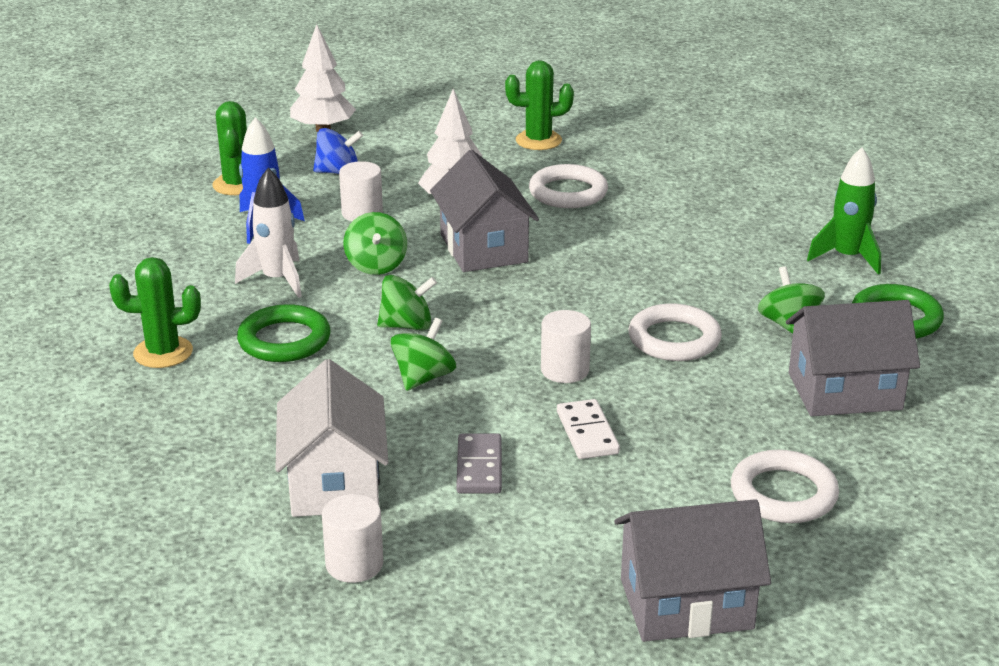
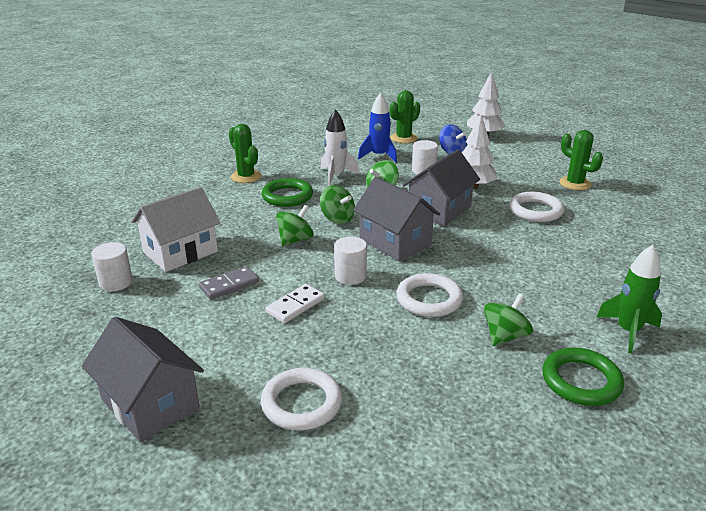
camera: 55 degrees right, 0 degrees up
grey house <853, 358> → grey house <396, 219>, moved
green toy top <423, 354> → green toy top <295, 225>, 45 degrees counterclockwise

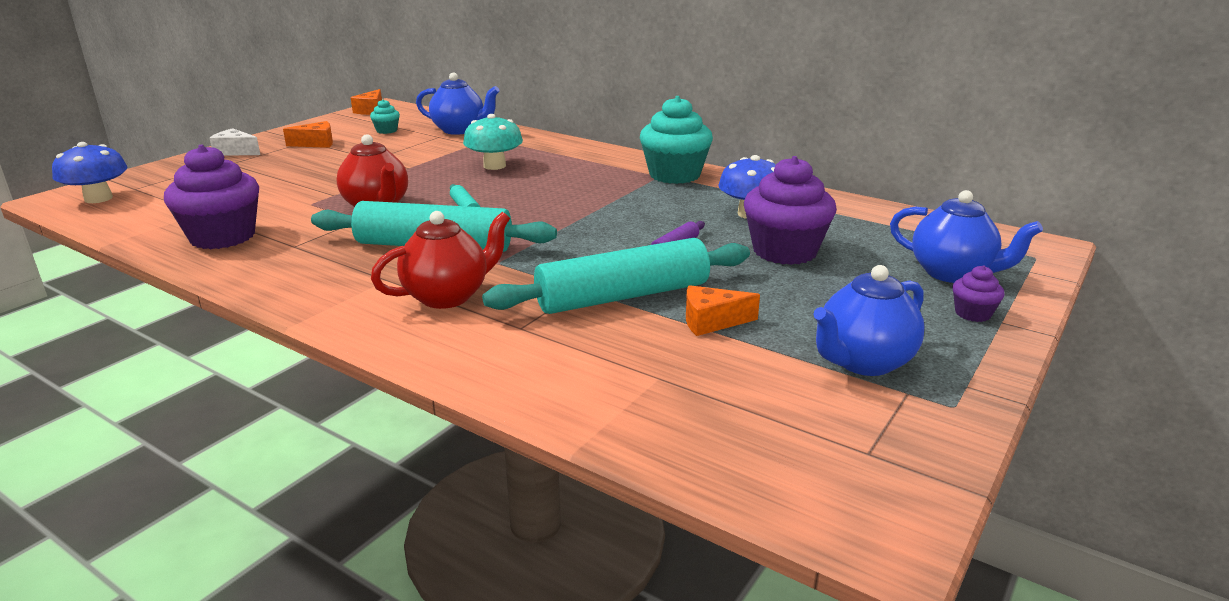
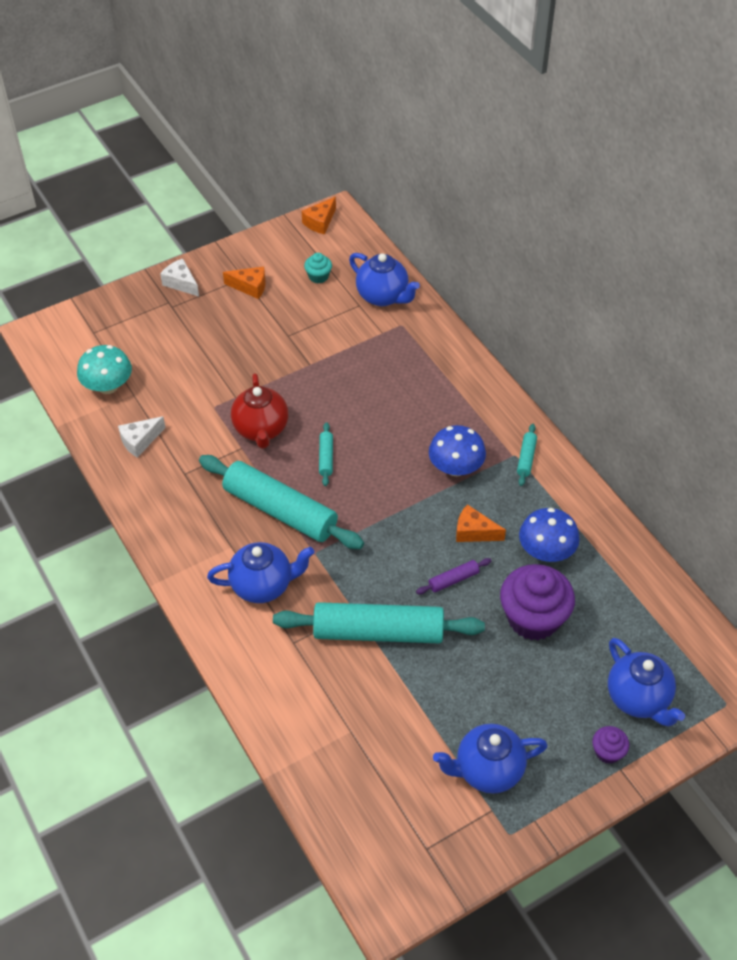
camera: 25 degrees right, 25 degrees up
blue toadstool <90, 172> → blue toadstool <457, 450>, moved
turquoise toadstool <493, 142> → turquoise toadstool <104, 369>, moved
orange-coloured piece of cheese <723, 310> → orange-coloured piece of cheese <481, 523>, moved
purple fairy cake <211, 196> → pure white piece of cheese <142, 437>
turquoise fairy cake <676, 140> → turquoise dough roller <527, 455>
red teapot <440, 260> → blue teapot <261, 572>

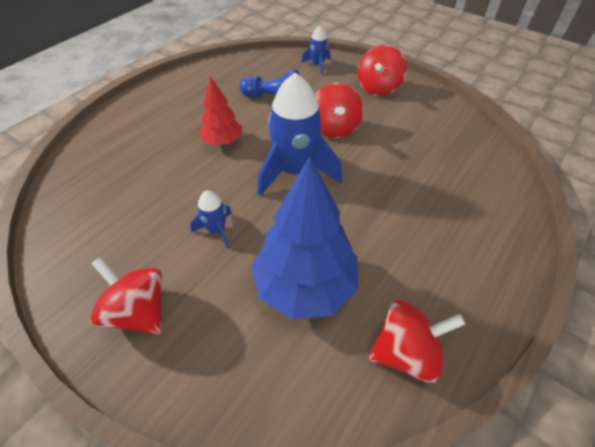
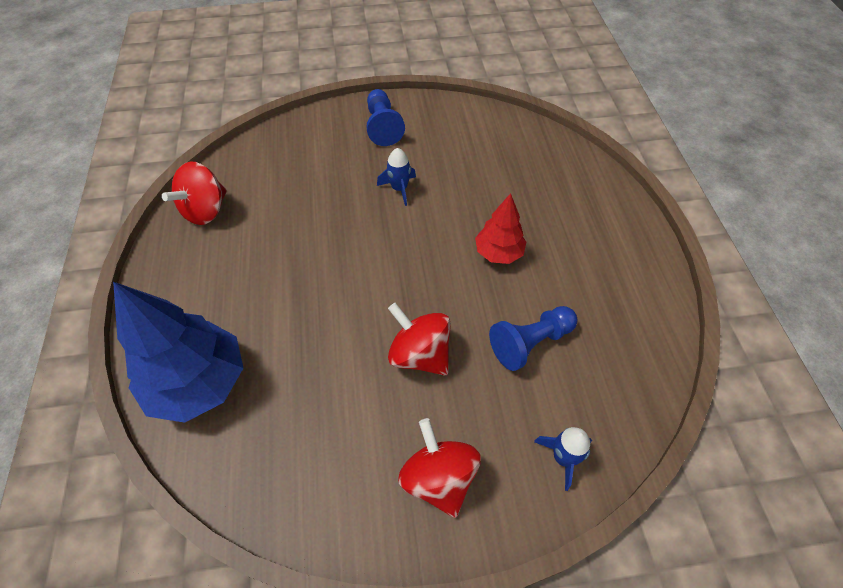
camera: 135 degrees right, 5 degrees up
blue rocket <300, 134> → -
blue fir tree <304, 238> → blue fir tree <178, 352>, moved
red toy top <126, 295> → blue game pawn <385, 117>

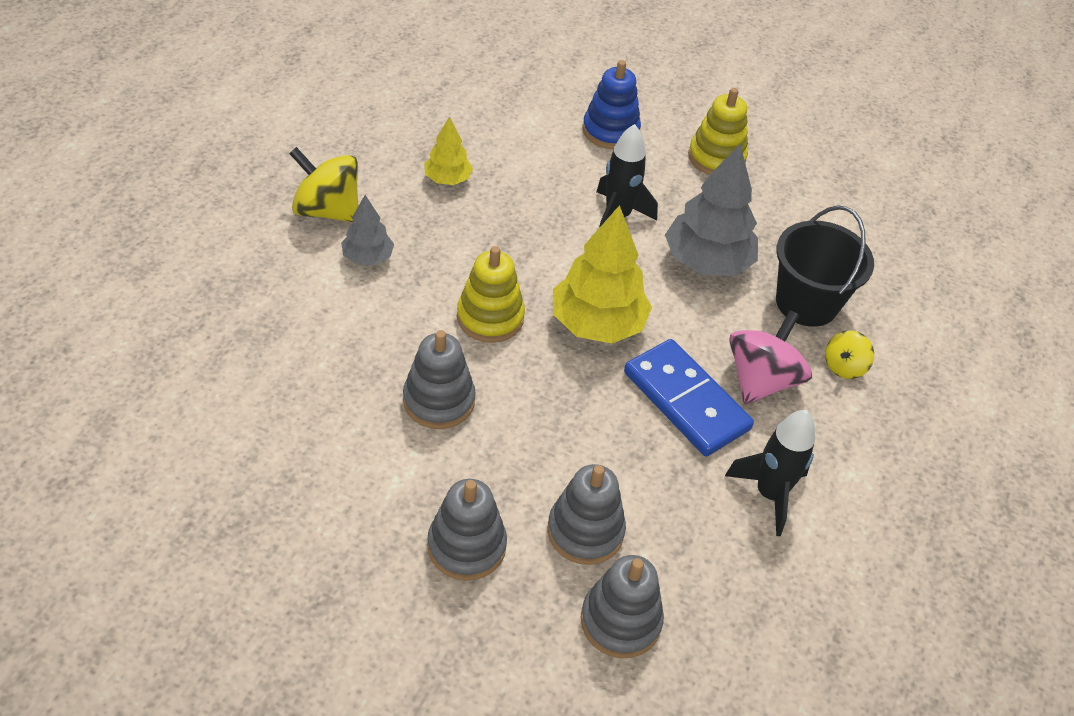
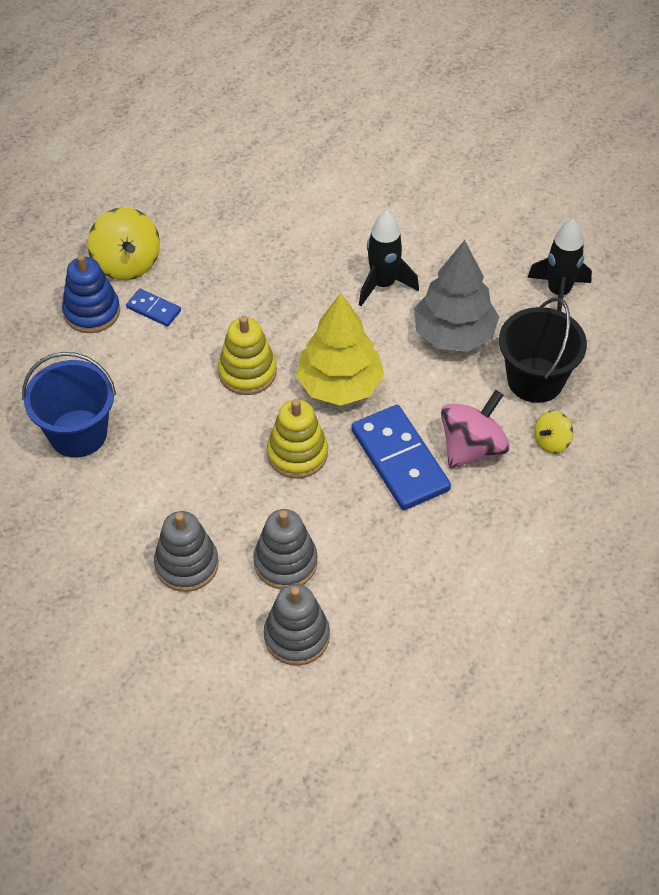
camera: 15 degrees right, 5 degrees up
grey stacking rings <439, 379> → -
bright yellow fir tree <448, 150> → -
- → blue pail <69, 405>
blue stacking rings <611, 104> → blue stacking rings <91, 293>, moved
bright yellow stacking rings <718, 131> → bright yellow stacking rings <297, 439>, moved
black rocket <770, 473> → black rocket <559, 265>, moved
grey fir tree <367, 230> → blue domino <153, 308>
bright yellow toy top <323, 184> → bright yellow toy top <124, 243>, 150 degrees counterclockwise

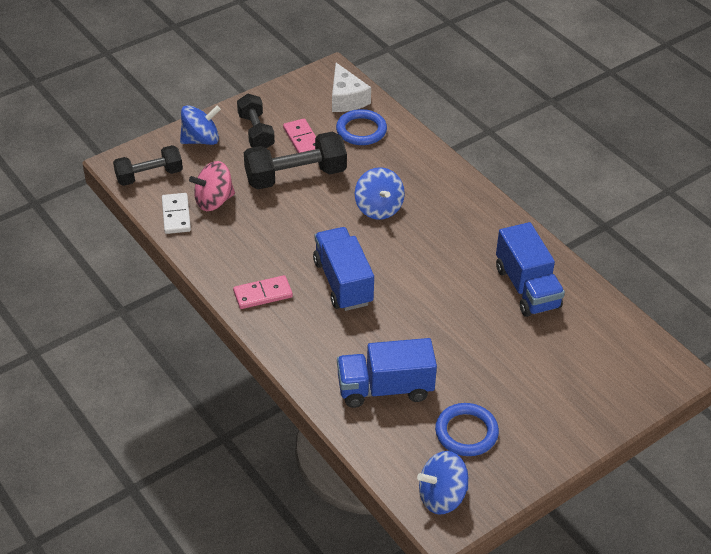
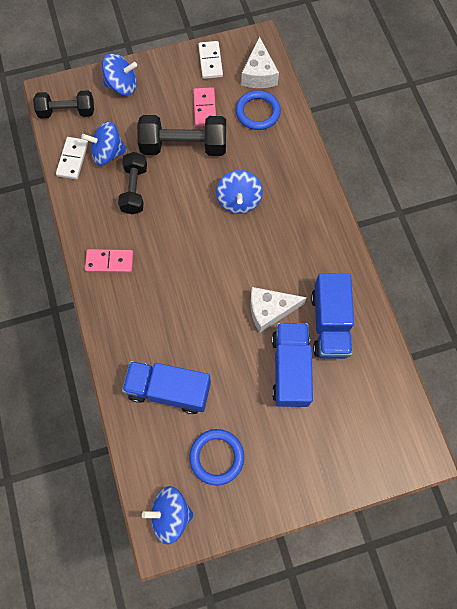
camera: 20 degrees right, 25 degrees up
- → pure white domino <210, 60>
- → pure white piece of cheese <278, 309>
black dumbbell <256, 121> → black dumbbell <132, 183>, moved
blue truck <343, 269> → blue truck <292, 365>, moved
pink toy top <212, 186> → blue toy top <104, 143>

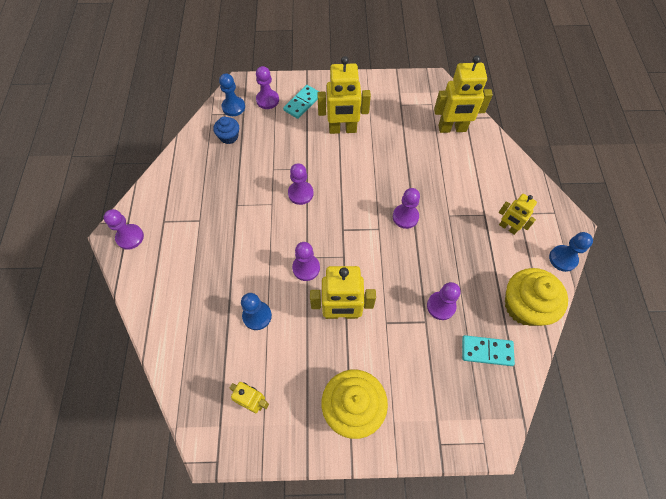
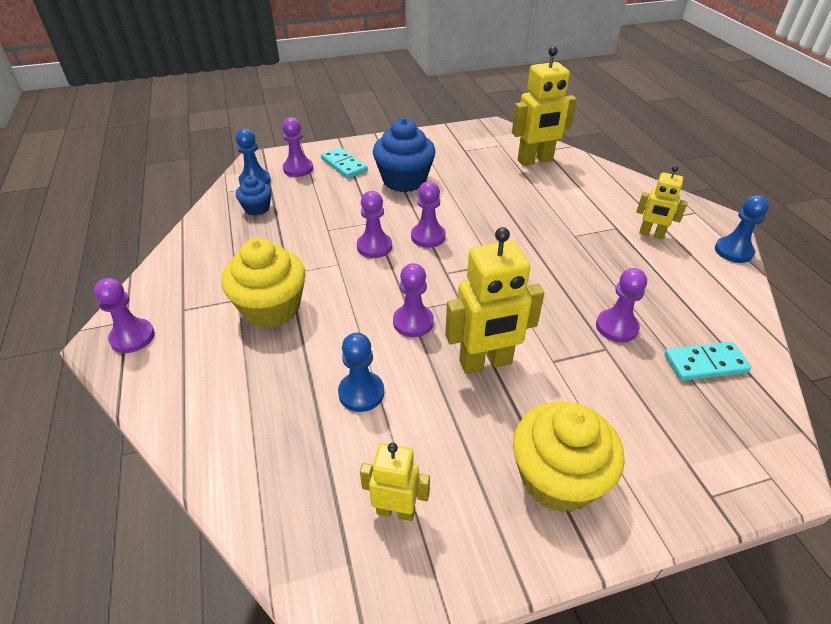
camera: 15 degrees left, 20 degrees down
purple game pawn <406, 208> → purple game pawn <428, 214>, moved
bright yellow fairy cake <536, 297> → bright yellow fairy cake <263, 283>, moved
bright yellow robot <344, 95> → blue fairy cake <404, 155>
turquoise domino <301, 102> → turquoise domino <344, 163>, 60 degrees counterclockwise

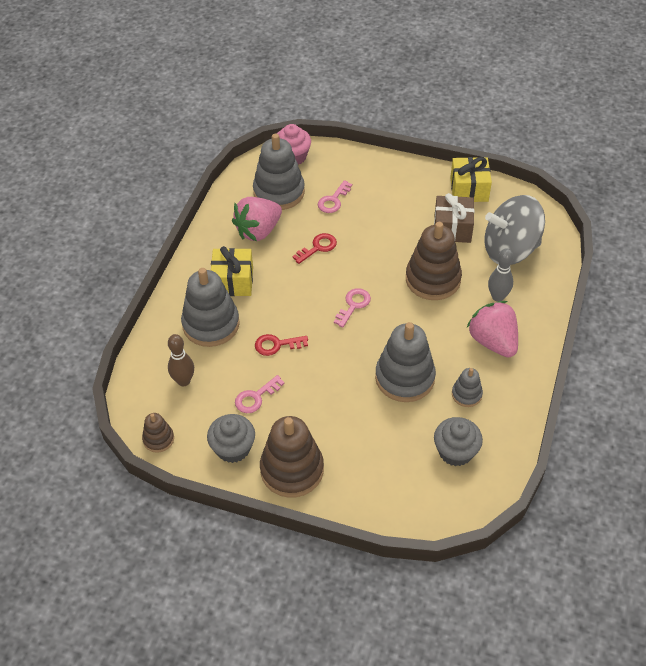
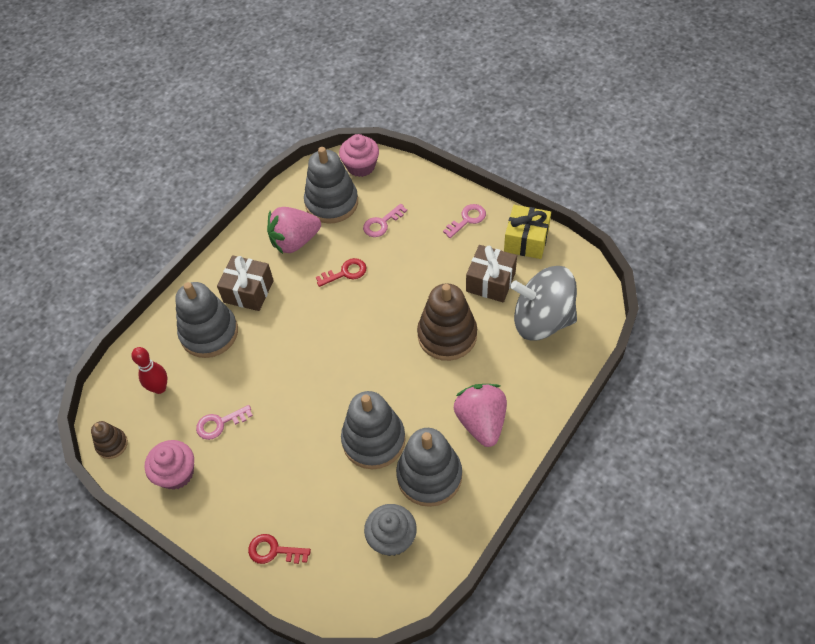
camera: 20 degrees right, 5 degrees up
russet stacking rings <292, 457> → -
grey tenpin <500, 275> → -
red door key <281, 345> → red door key <279, 549>, moved
pink door key <352, 308> → pink door key <464, 221>, moved
russet tenpin <181, 360> → red tenpin <149, 370>
grey fairy cake <231, 438> → pink fairy cake <169, 465>
bright yellow present <232, 271> → russet present <245, 283>
grey stacking rings <467, 387> → grey stacking rings <429, 467>, x1.99

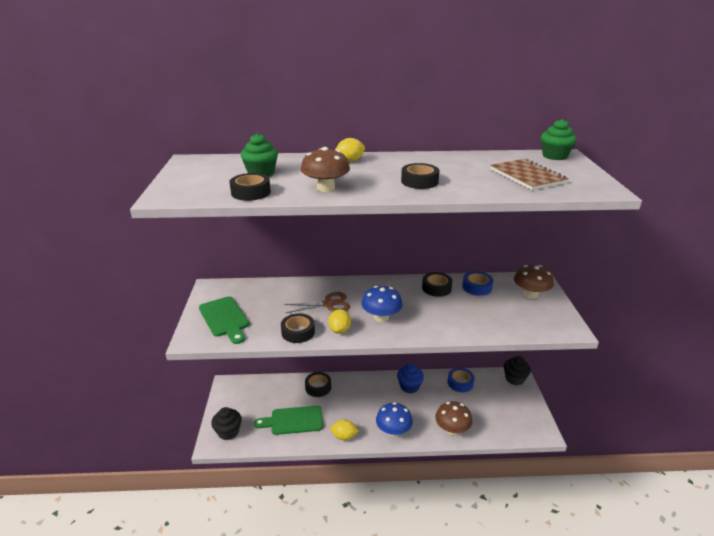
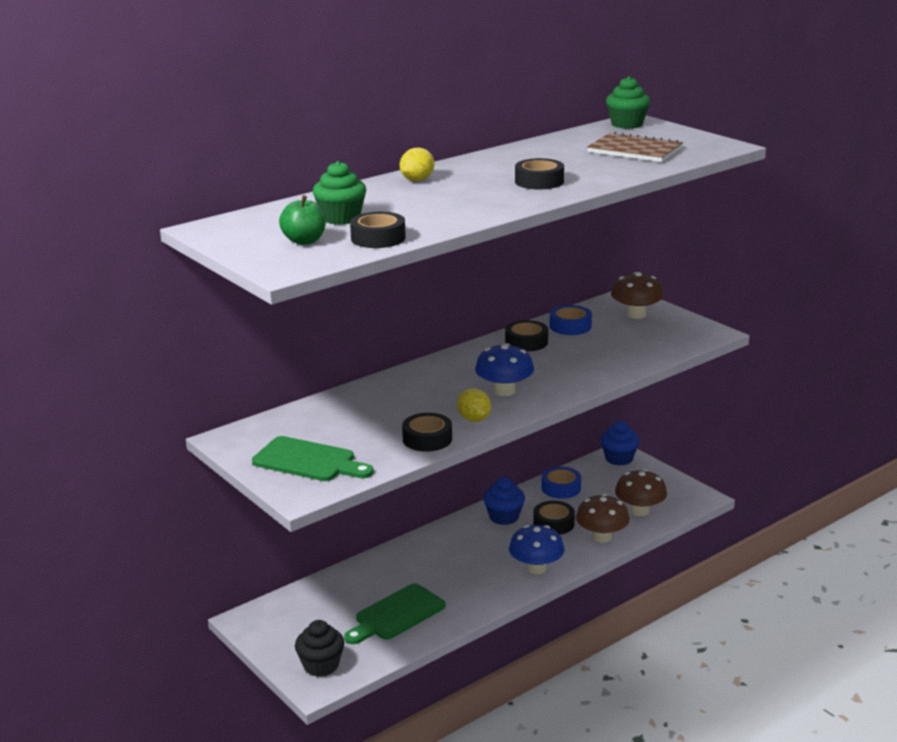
camera: 35 degrees left, 5 degrees down
russet shears <317, 302> → -
bright yellow lemon <344, 430> → -
- → green toy apple <302, 220>
russet toadstool <325, 169> → russet toadstool <641, 492>, moved
black roll of tape <318, 384> → black roll of tape <554, 518>, moved
black fairy cake <517, 370> → blue fairy cake <620, 443>

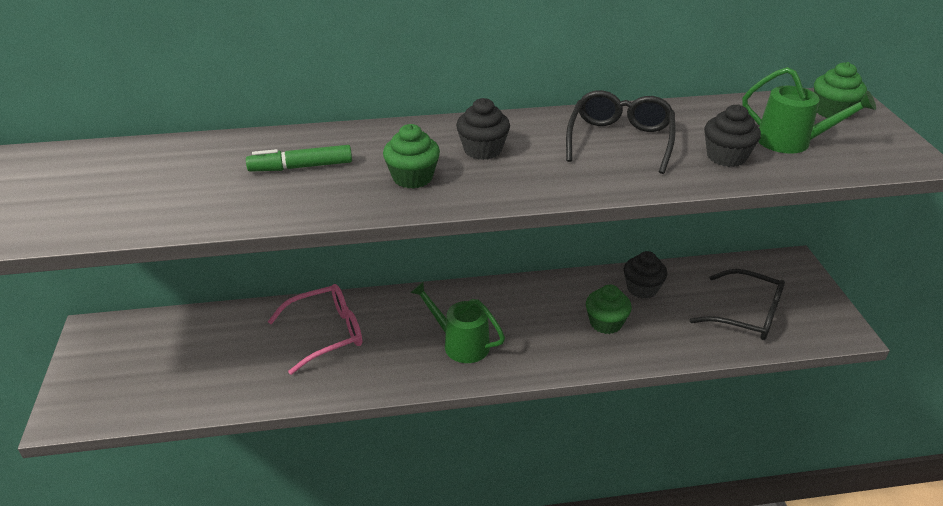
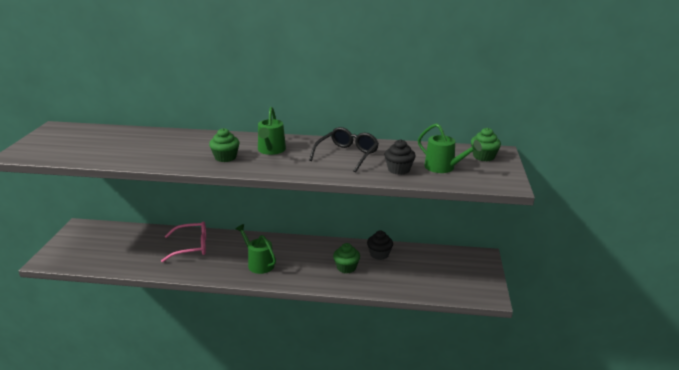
camera: 15 degrees right, 10 degrees down
green marker <299, 158> → -
black glasses <737, 304> → -
black fairy cake <483, 129> → green sprinkling can <272, 131>

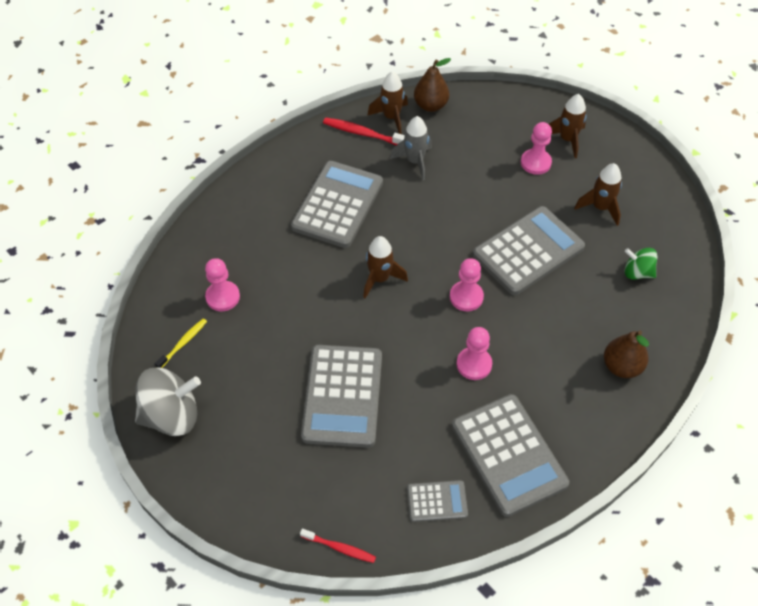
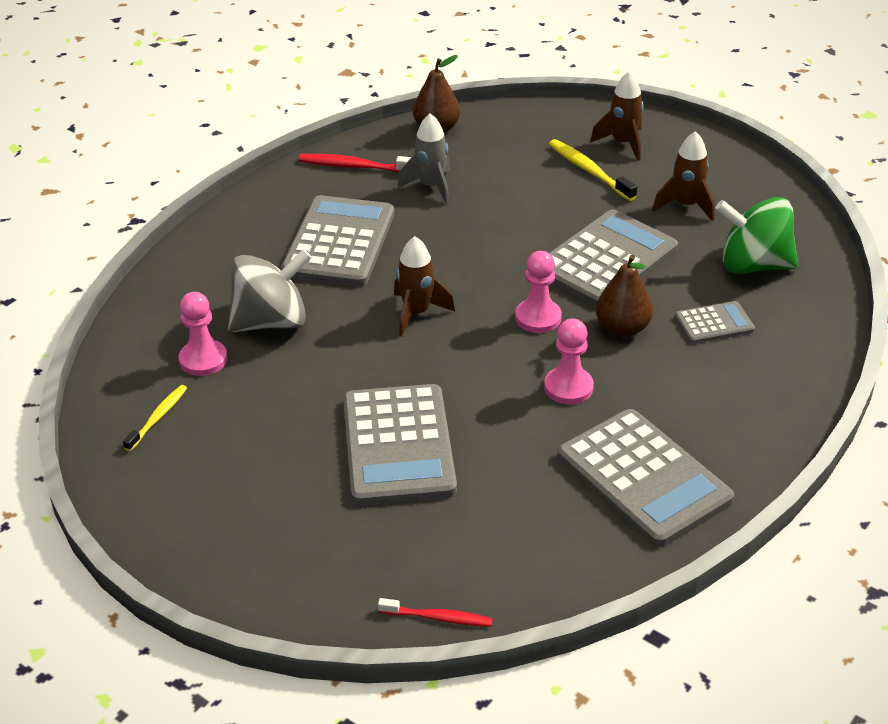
camera: 10 degrees left, 15 degrees down
russet rocket <387, 102> → -
grey toy top <168, 401> → grey toy top <269, 290>, moved
grey calculator <437, 501> → grey calculator <714, 322>, moved
russet pear <626, 354> → russet pear <624, 296>, moved
pink game pawn <536, 148> → bright yellow toothbrush <593, 170>
green toy top <641, 263> → green toy top <756, 235>, x1.77

